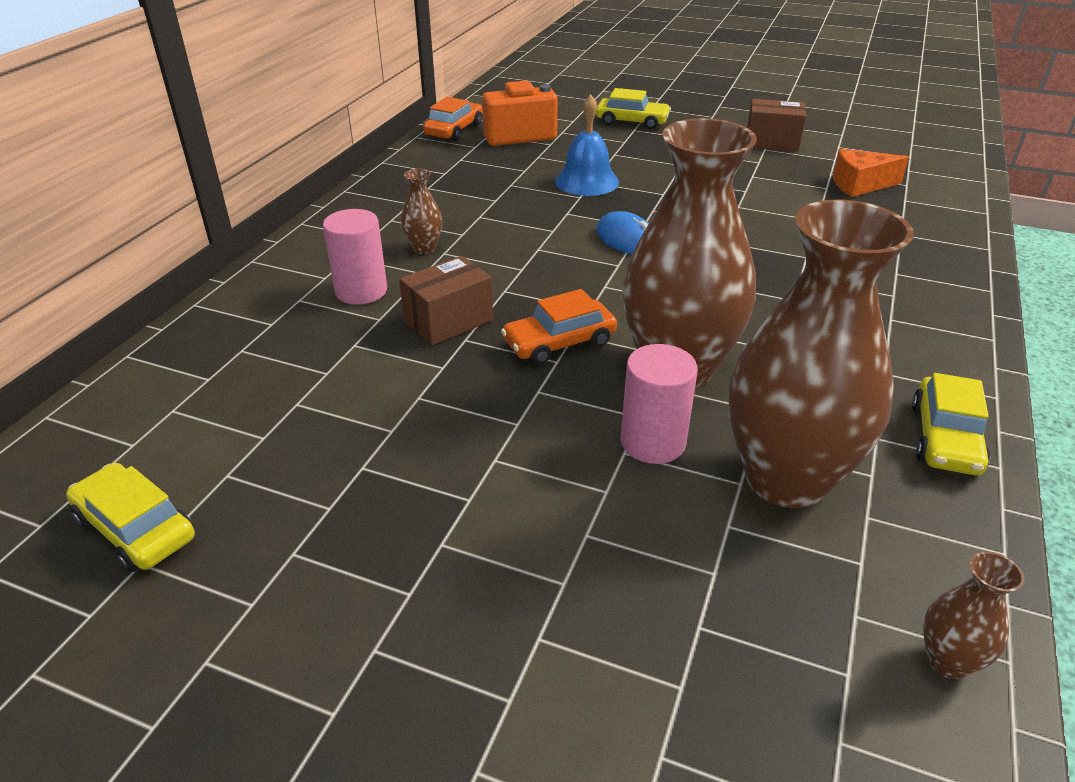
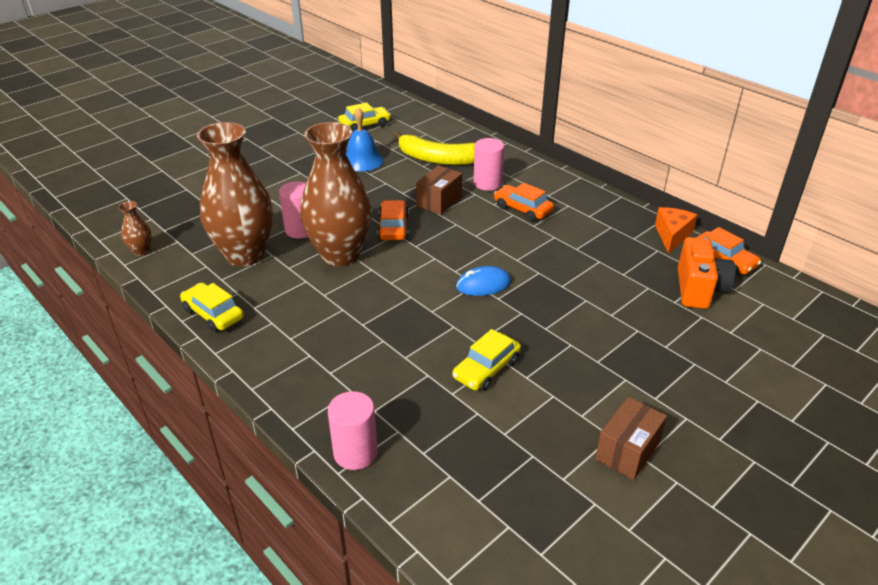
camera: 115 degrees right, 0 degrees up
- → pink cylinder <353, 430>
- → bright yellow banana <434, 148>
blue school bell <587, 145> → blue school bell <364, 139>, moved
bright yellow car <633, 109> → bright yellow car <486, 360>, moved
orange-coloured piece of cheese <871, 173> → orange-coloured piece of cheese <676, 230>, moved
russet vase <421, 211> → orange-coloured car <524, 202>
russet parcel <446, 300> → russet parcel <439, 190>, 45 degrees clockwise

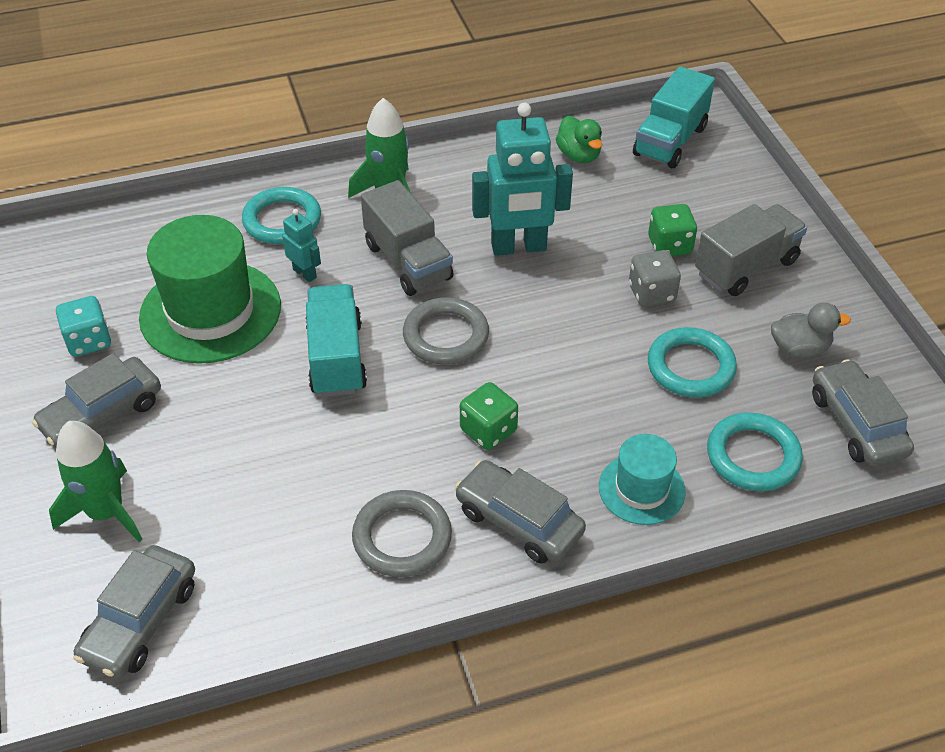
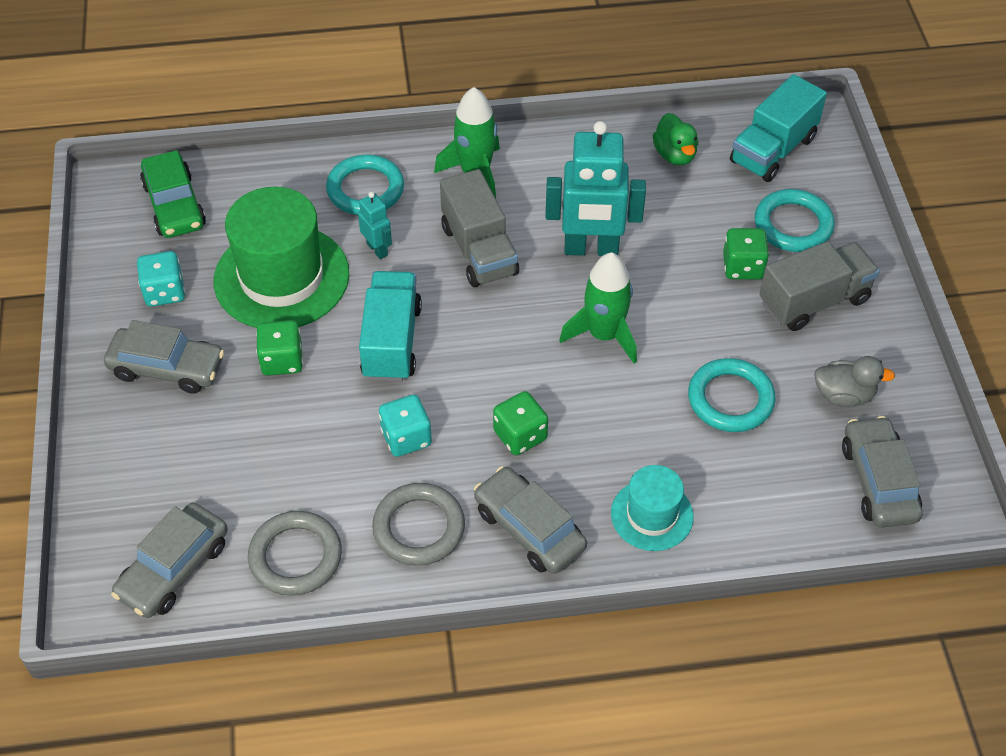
camera: 10 degrees right, 5 degrees up
grey game die <655, 278> → -
- → green car <173, 194>
- → green game die <279, 348>
- → turquoise game die <405, 426>
green rocket <96, 481> → green rocket <598, 308>, moved
grey hoop <446, 331> → grey hoop <295, 553>, moved
turquoise hoop <755, 451> → turquoise hoop <795, 220>, moved
grey car <96, 400> → grey car <164, 357>, 135 degrees counterclockwise

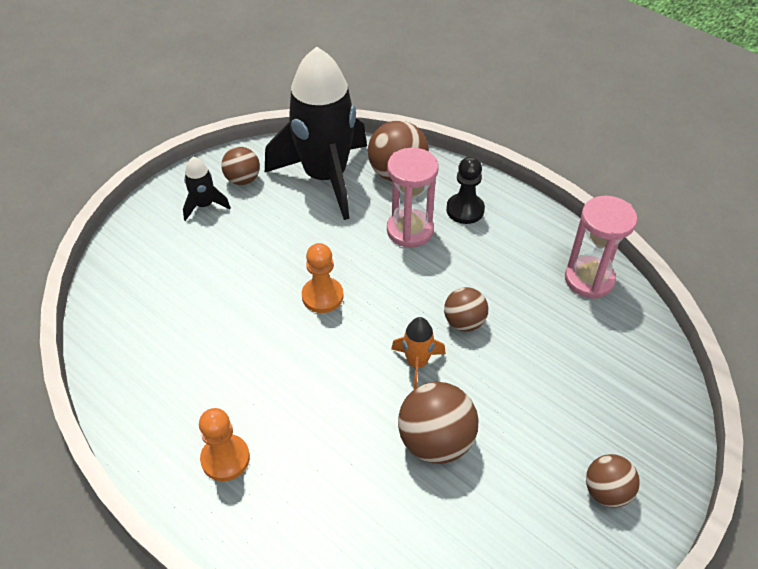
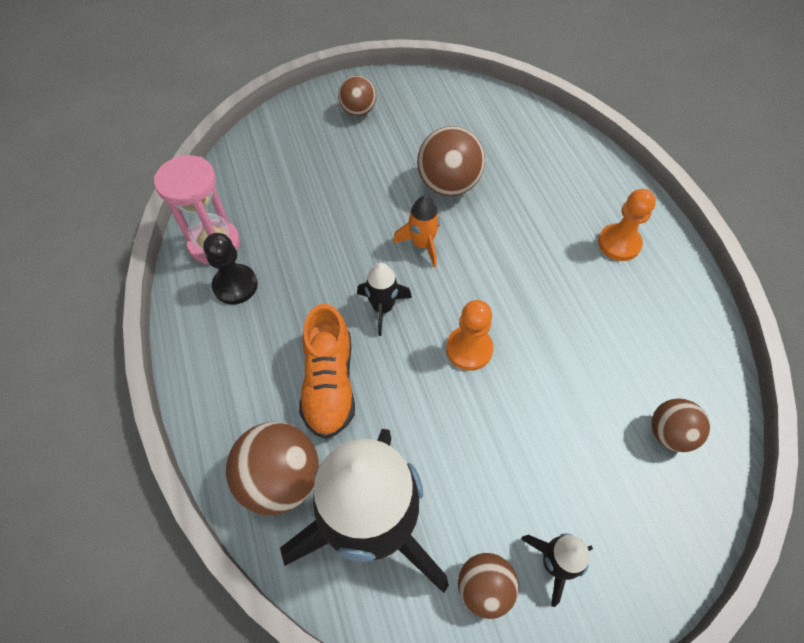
camera: 150 degrees left, 10 degrees up
- → black rocket <384, 299>
russet ball <466, 309> → russet ball <680, 425>, moved
black game pawn <465, 190> → black game pawn <230, 268>, moved
pink sandglass <413, 198> → orange-coloured lace-up shoe <327, 371>

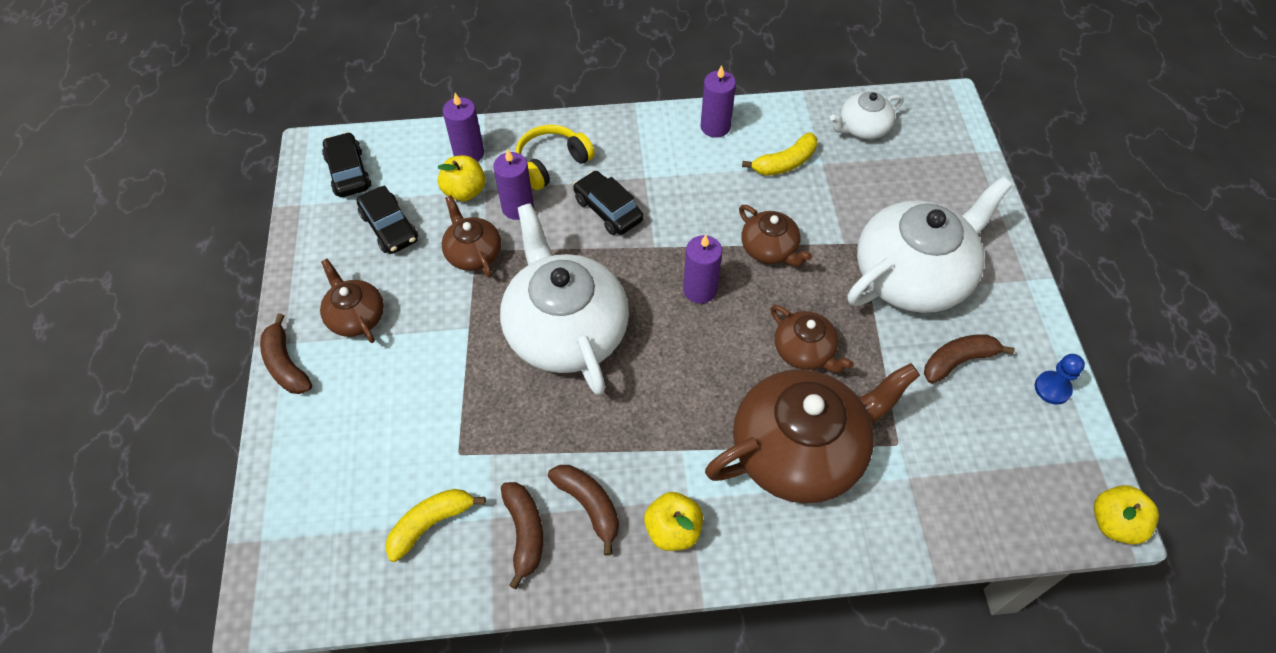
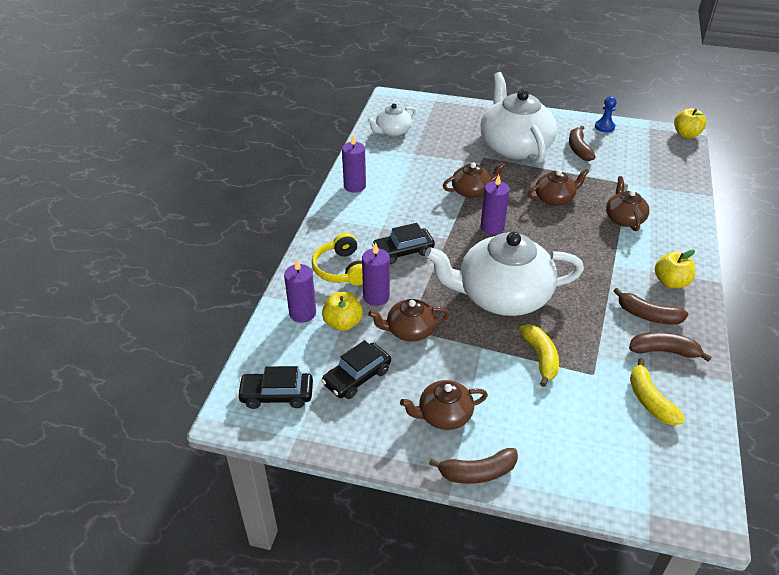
camera: 70 degrees left, 15 degrees down
bright yellow banana <779, 154> → bright yellow banana <539, 355>, moved
black car <387, 219> → black car <356, 369>, 150 degrees clockwise
russet banana <583, 510> → russet banana <651, 306>, 135 degrees counterclockwise
pure white teapot <866, 115> → pure white teapot <391, 120>, 60 degrees clockwise
russet teapot <812, 433> → russet teapot <628, 203>, x0.50

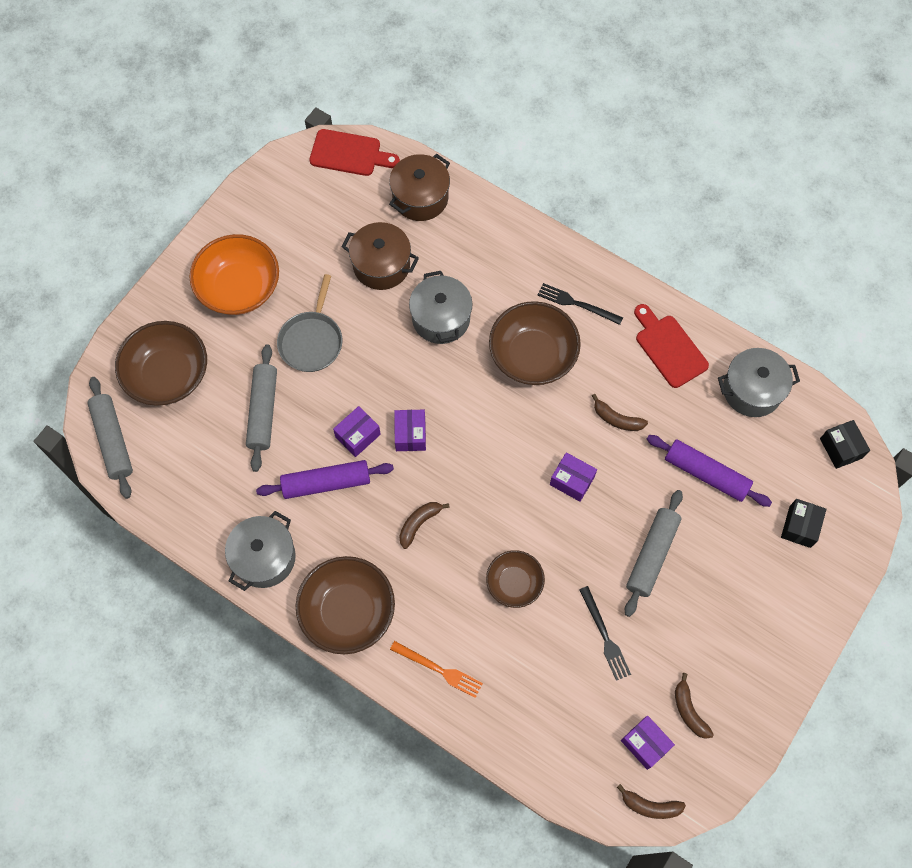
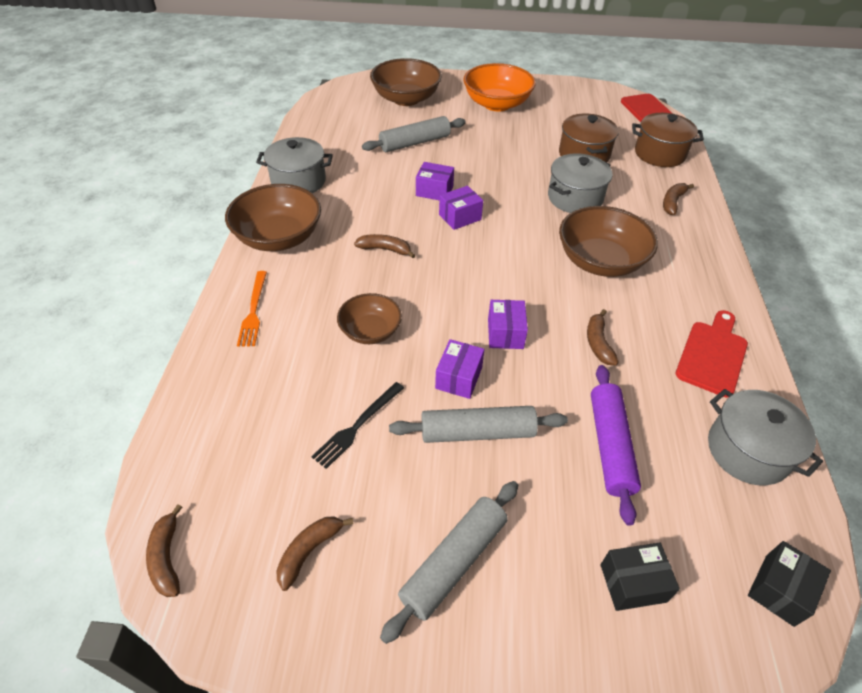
camera: 60 degrees right, 20 degrees down
purple dough roller <325, 479> → -
grey skillet <309, 323> → -
black dinner fork <580, 304> → -
- → russet banana <678, 199>
grey dough roller <110, 438> → grey dough roller <449, 562>, moved
purple parcel <648, 742> → purple parcel <460, 369>, moved

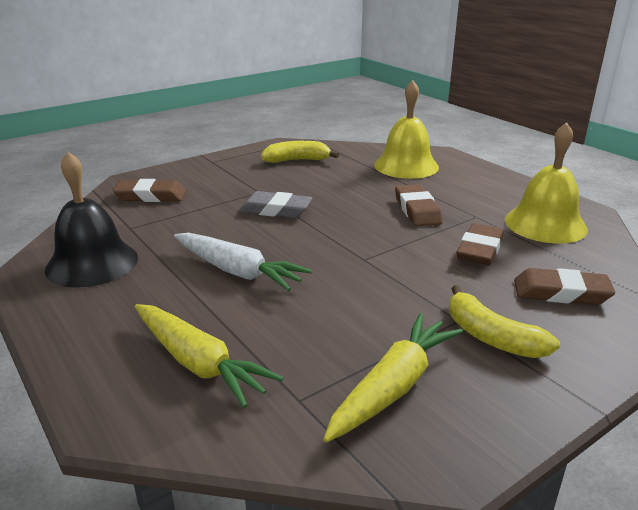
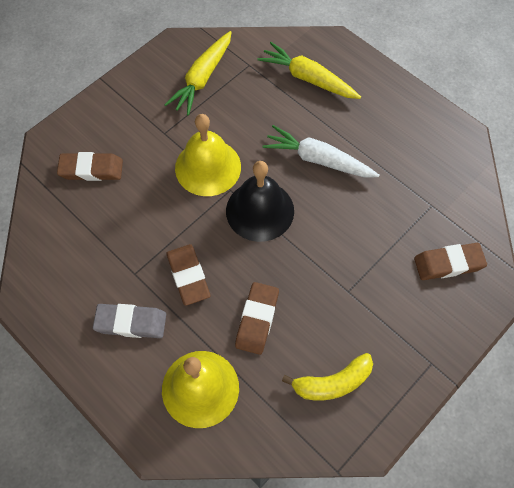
camera: 170 degrees right, 35 degrees up
bright yellow banana <504, 321> → -
black school bell <91, 220> → black school bell <260, 201>, moved
grey eraser <275, 204> → grey eraser <129, 321>, moved
russet eraser <480, 244> → russet eraser <257, 318>, moved
bright yellow school bell <546, 183> → bright yellow school bell <208, 155>, moved

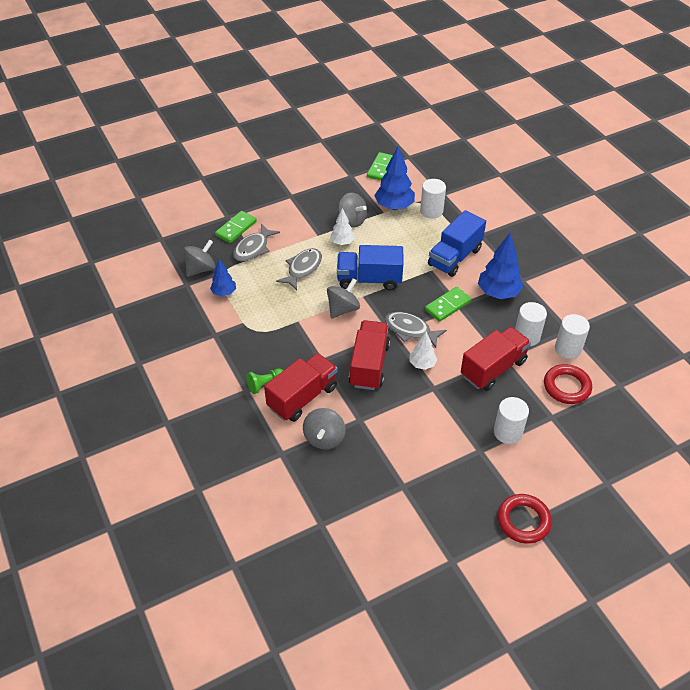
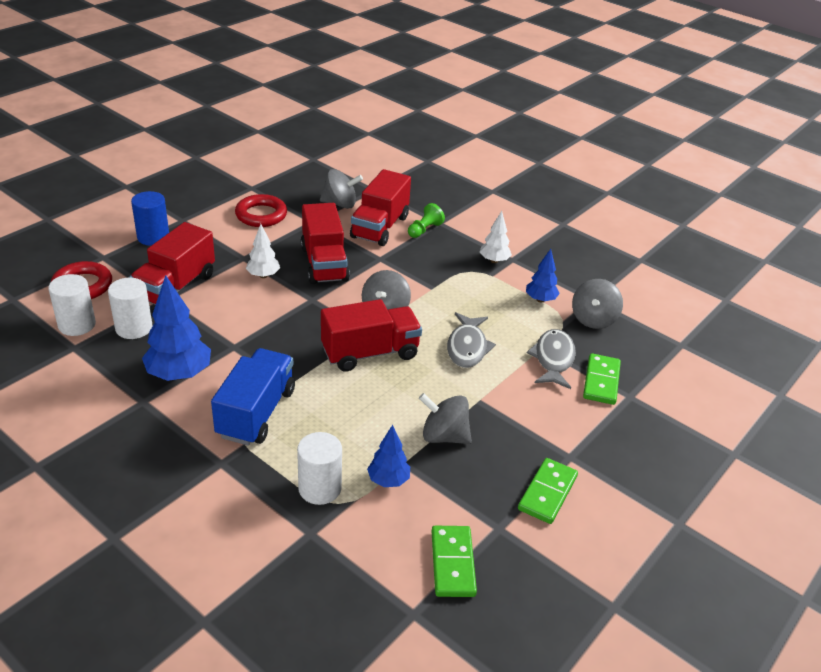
camera: 155 degrees right, 10 degrees down
grey toy fish <416, 330> → -
pure white fir tree <342, 226> → pure white fir tree <496, 237>, moved
green domino <448, 304> → green domino <548, 491>, moved
red hoop <524, 519> → red hoop <261, 210>, moved
blue truck <370, 267> → red truck <371, 335>
pure white cylinder <511, 420> → blue cylinder <150, 218>
grey toy top <324, 429> → grey toy top <341, 189>, 105 degrees clockwise
blue fir tree <394, 178> → blue fir tree <388, 456>, x0.58

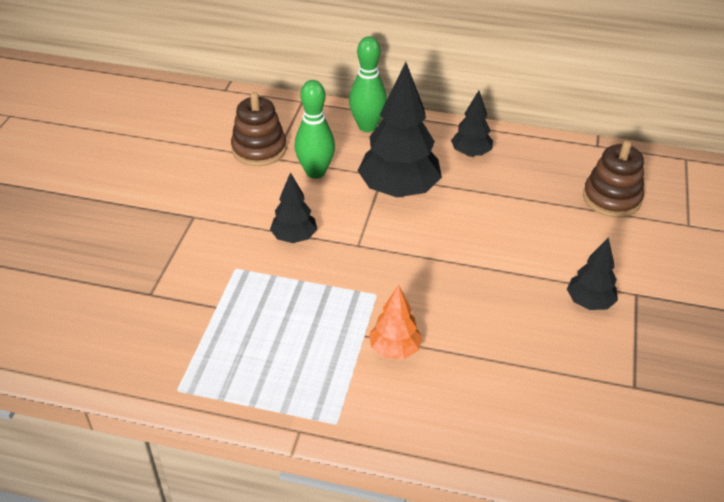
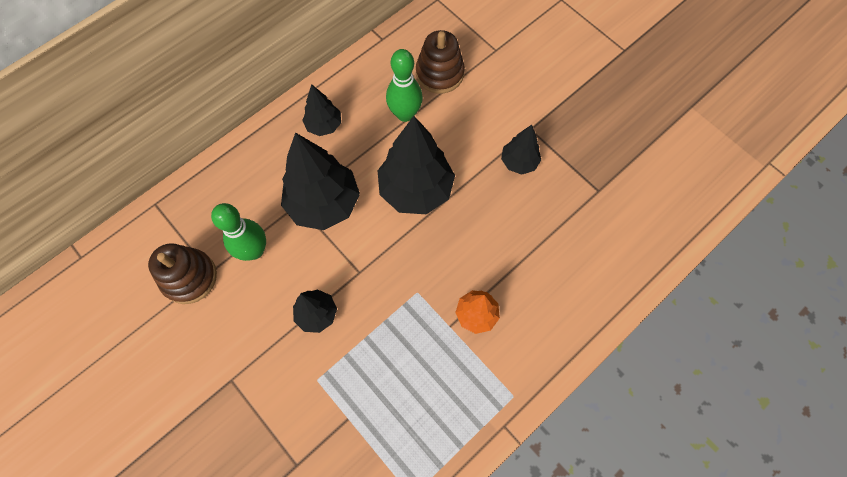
camera: 55 degrees left, 25 degrees up
- → black fir tree <416, 165>
green tenpin <368, 84> → green tenpin <404, 85>, moved

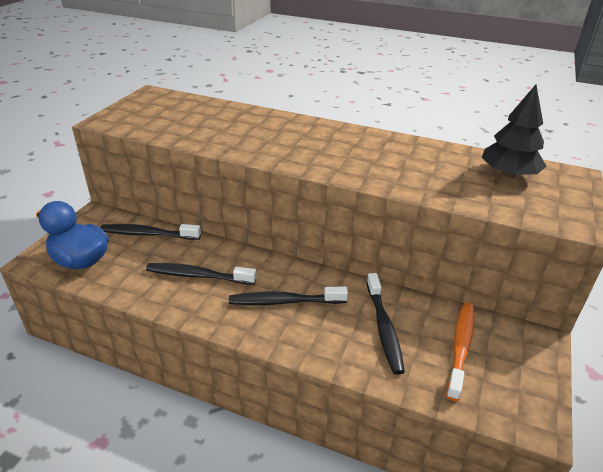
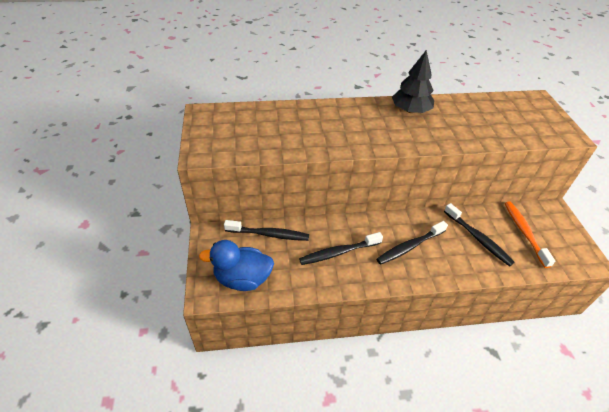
camera: 30 degrees left, 10 degrees up
black fir tree <514, 131> → black fir tree <413, 81>, moved
black toothbrush <150, 232> → black toothbrush <266, 230>, 150 degrees counterclockwise

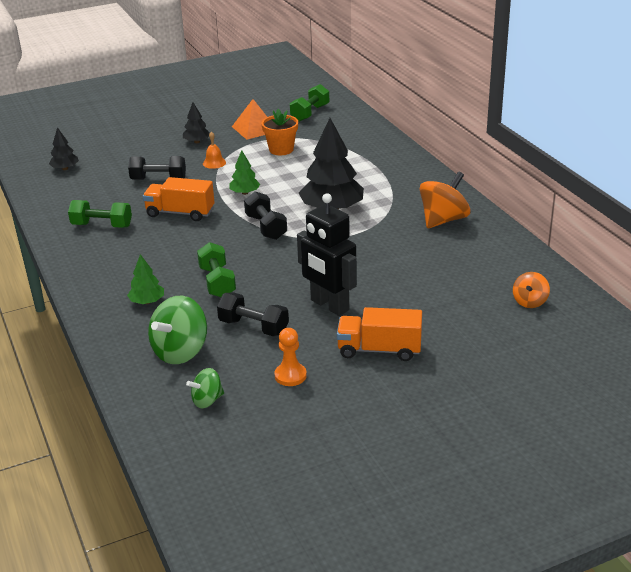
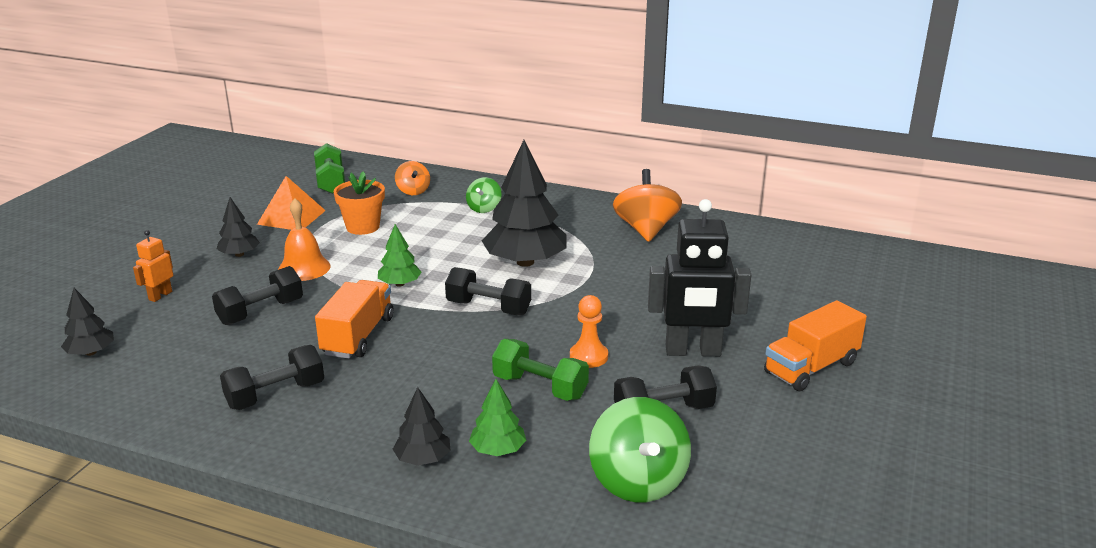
camera: 45 degrees left, 5 degrees down
- → orange-coloured robot <153, 266>
- → black fir tree <421, 426>
green toy top <205, 388> → green toy top <484, 195>, moved
orange-coloured game pawn <291, 357> → orange-coloured game pawn <589, 331>, moved
orange-coloured toy top <531, 290> → orange-coloured toy top <412, 178>, moved
green dumbbell <100, 214> → black dumbbell <272, 377>
orange-coloured truck <179, 199> → orange-coloured truck <354, 319>, 135 degrees clockwise
orange-coloured school bell <214, 150> → orange-coloured school bell <304, 240>, x1.53

